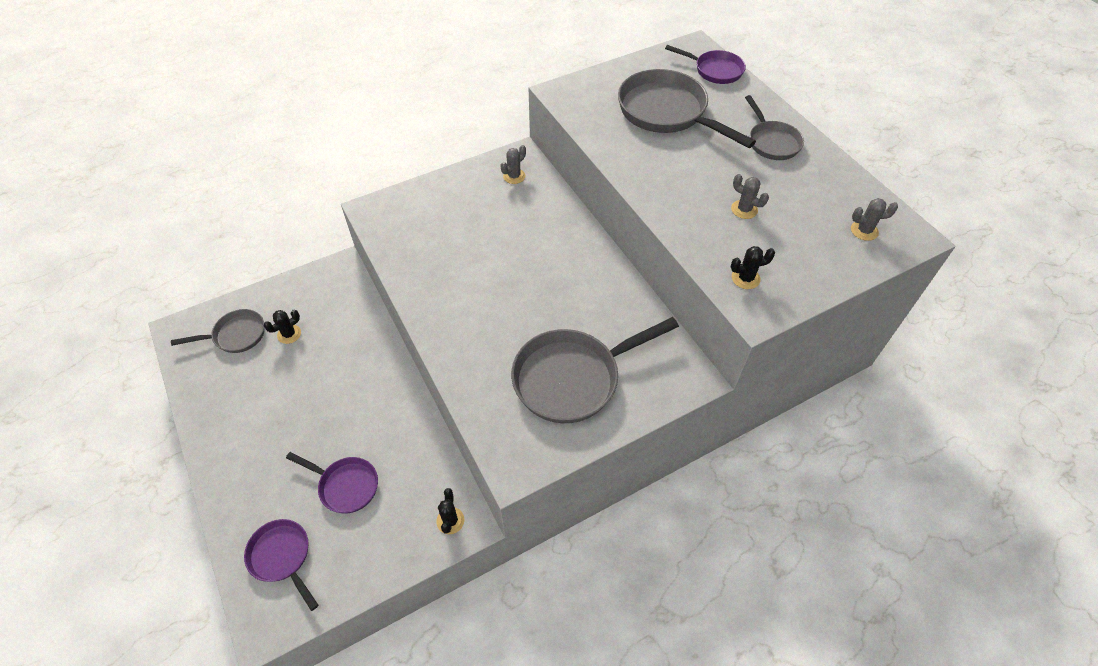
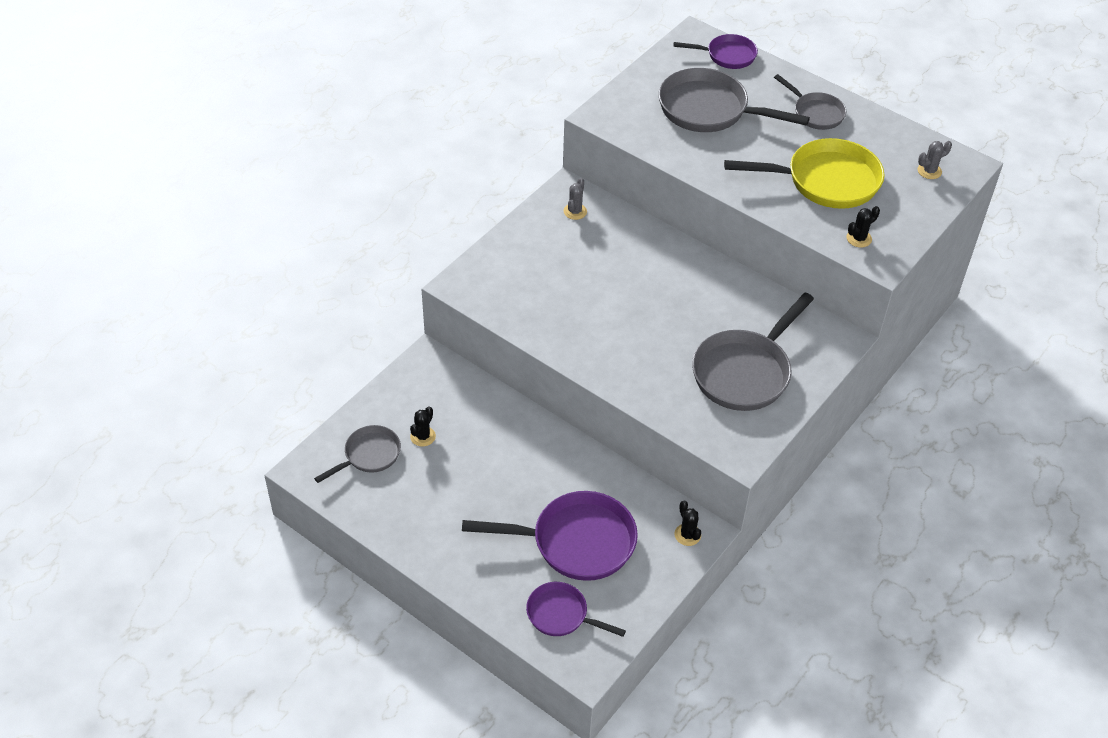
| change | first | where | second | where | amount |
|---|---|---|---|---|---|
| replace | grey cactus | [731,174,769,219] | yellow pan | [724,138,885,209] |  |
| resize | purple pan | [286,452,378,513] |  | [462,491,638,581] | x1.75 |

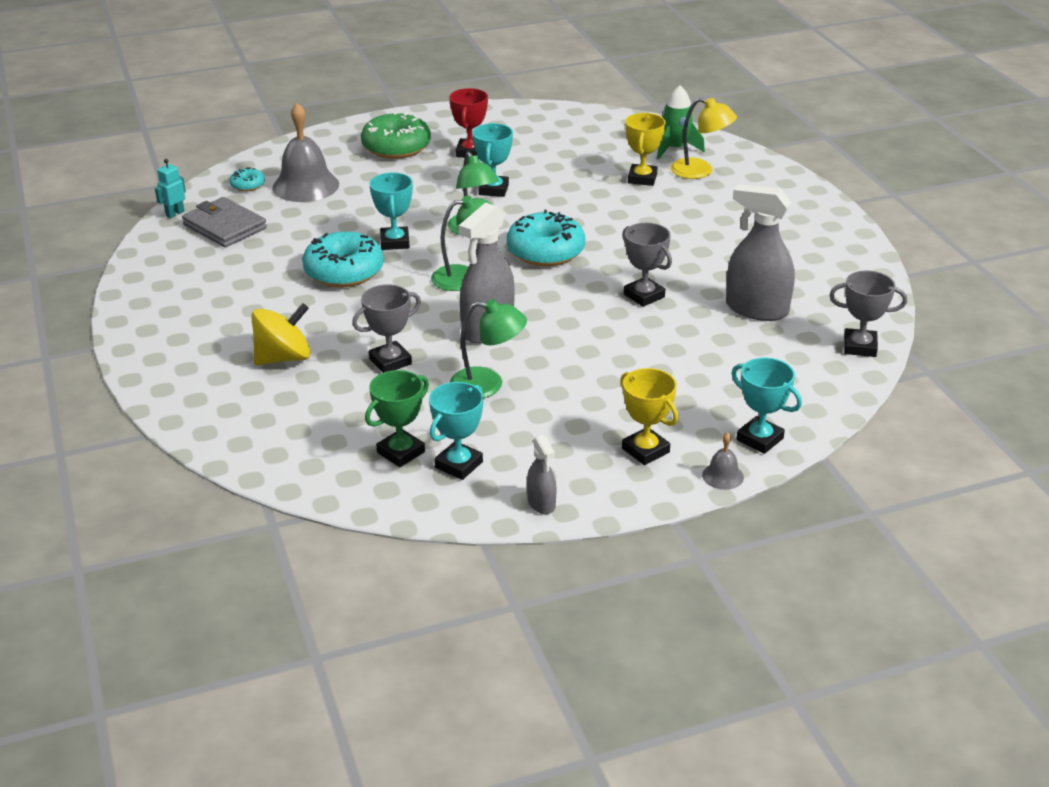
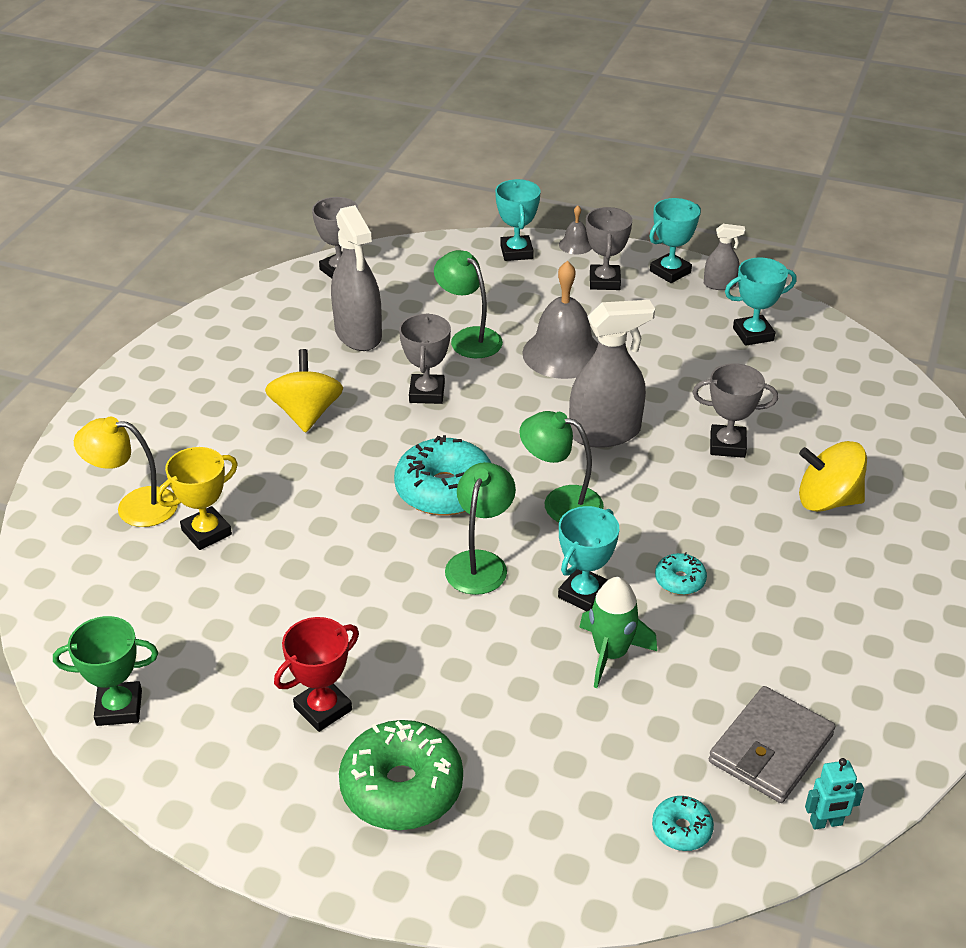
| change | first | where | second | where | amount |
|---|---|---|---|---|---|
| move | green rocket | [657,86,705,159] |  | [579,577,657,688] |  |
| rotate | yellow lamp | [671,98,737,179] |  | [74,417,178,527] | 60 degrees counterclockwise |
| move | grey bell | [272,103,339,202] |  | [522,261,598,379] |  |
| move | turquoise trophy | [472,123,513,197] |  | [649,198,701,283] |  |
| rotate | grey wallet | [182,197,267,247] |  | [709,686,836,803] | 45 degrees clockwise |
| resize | turquoise donut | [302,232,384,287] |  | [655,552,707,595] | x0.48 |
| move | green lamp | [450,299,527,398] |  | [434,250,503,358] |  |
| recolor | yellow trophy | [620,368,678,465] | grey trophy | [586,207,632,290] |  |
| move | green trophy | [365,370,429,467] |  | [53,616,158,726] |  |
| rotate | grey spray bottle | [527,435,556,514] |  | [704,224,745,290] | 75 degrees clockwise |
| insert |  |  | yellow spinning top | [265,349,343,433] |  |

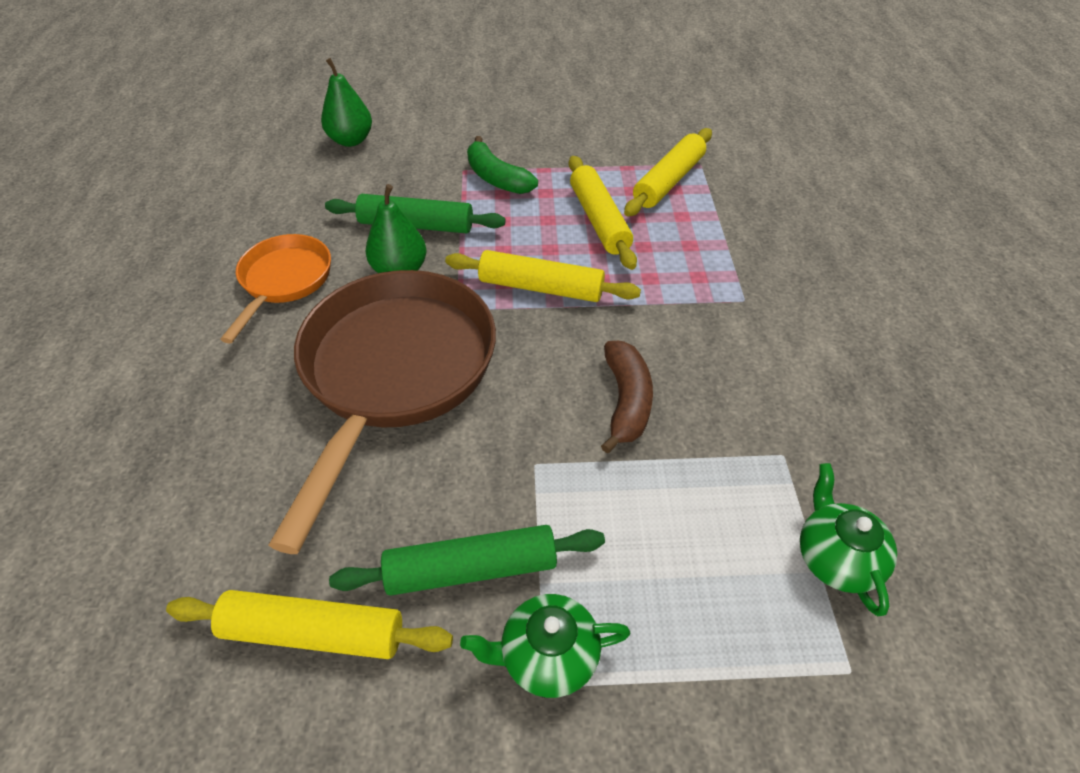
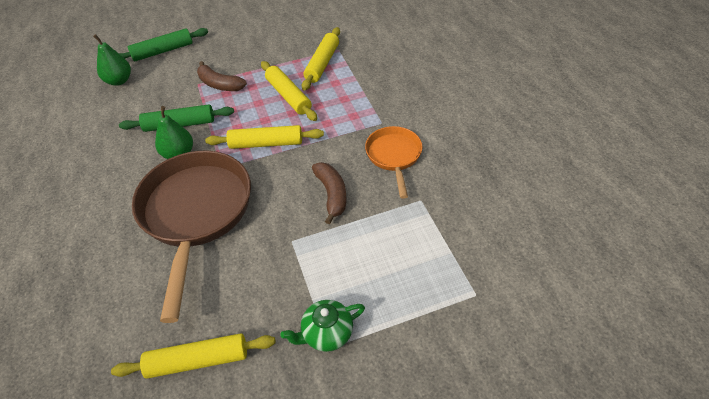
| change | first | where | second | where | amount |
|---|---|---|---|---|---|
| recolor | green banana | [467,136,538,194] | brown banana | [197,61,247,91] |  |
| move | orange pan | [220,234,331,344] |  | [365,126,423,199] |  |
| delete | green teapot | [800,463,897,616] |  |  |  |
| move | green rolling pin | [329,525,605,595] |  | [119,28,208,61] |  |

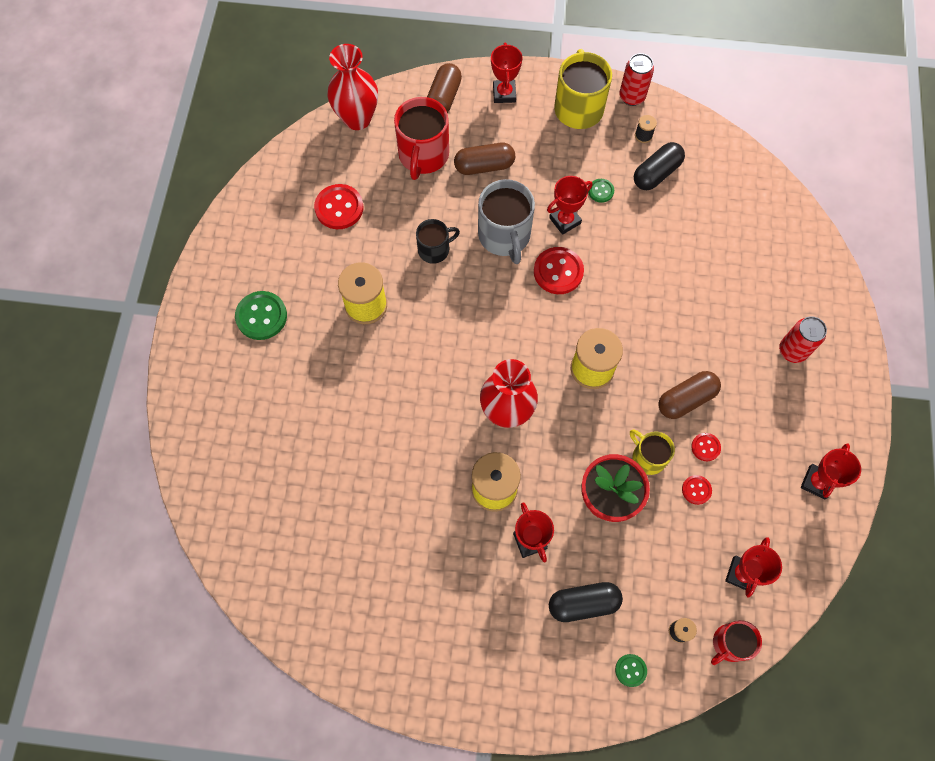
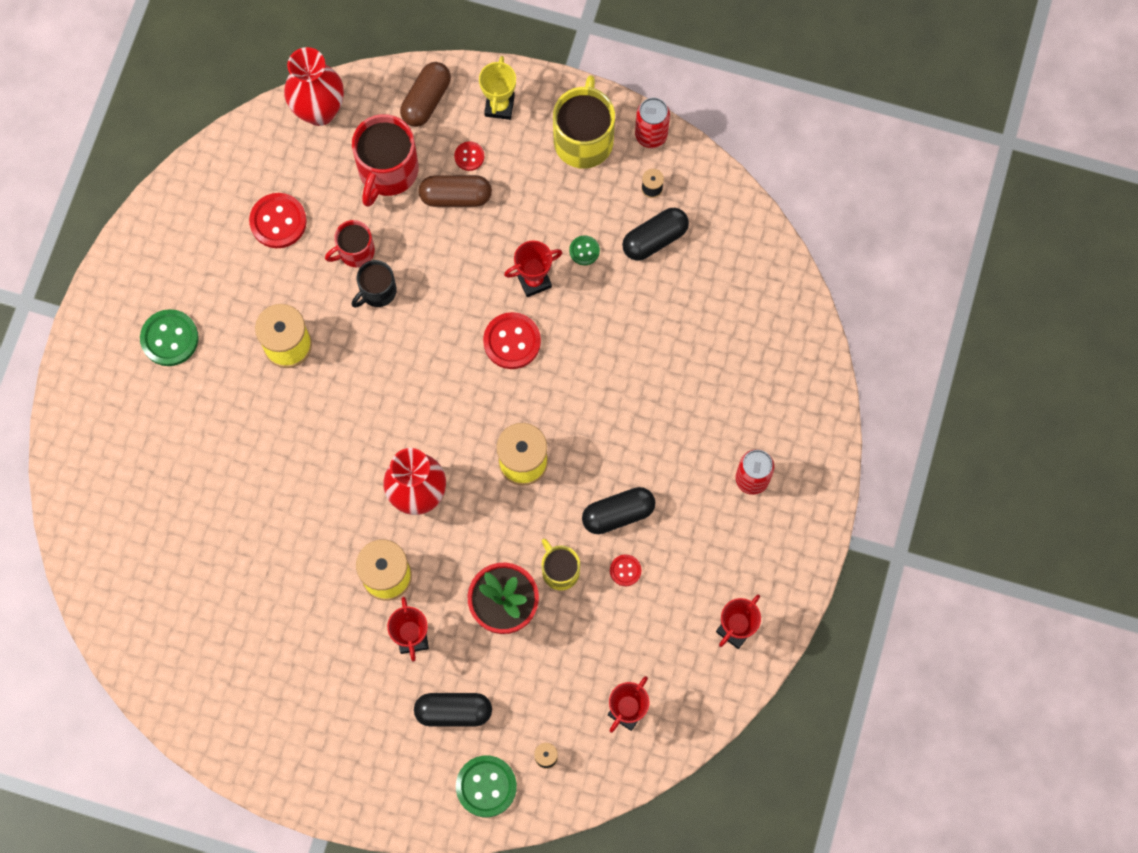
| change | first | where | second | where | amount |
|---|---|---|---|---|---|
| recolor | red trophy | [491,42,522,103] | yellow trophy | [479,56,516,120] |  |
| delete | grey mug | [478,179,535,264] |  |  |  |
| rotate | black mug | [416,219,460,264] |  | [352,260,397,308] | 150 degrees clockwise |
| recolor | brown capsule | [658,371,721,419] | black capsule | [582,487,656,534] |  |
| move | red button | [682,475,712,505] |  | [454,142,484,171] |  |
| move | red mug | [711,620,762,665] |  | [325,220,375,267] |  |
| resize | green button | [615,654,647,687] |  | [456,756,517,817] | x1.86 |

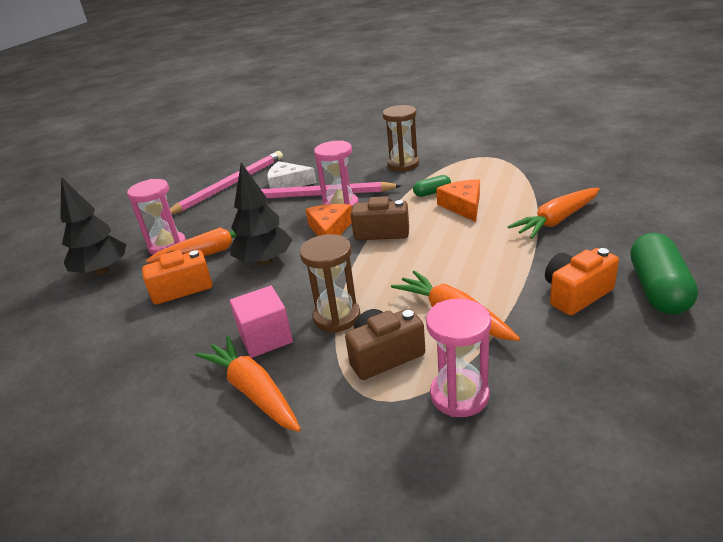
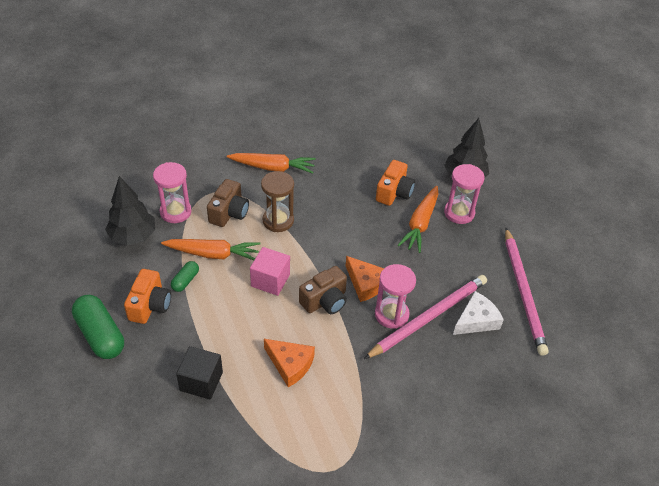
| change | first | where | second | where | amount |
|---|---|---|---|---|---|
| delete | brown hourglass | [383,105,419,172] |  |  |  |
| move | black tree | [231,163,293,265] |  | [105,176,155,245] |  |
| move | green capsule | [413,175,451,197] |  | [171,261,199,292] |  |
| replace | orange carrot | [507,188,600,239] | black cube | [176,346,223,400] |  |
| move | pink cube | [230,286,293,358] |  | [250,247,290,296] |  |

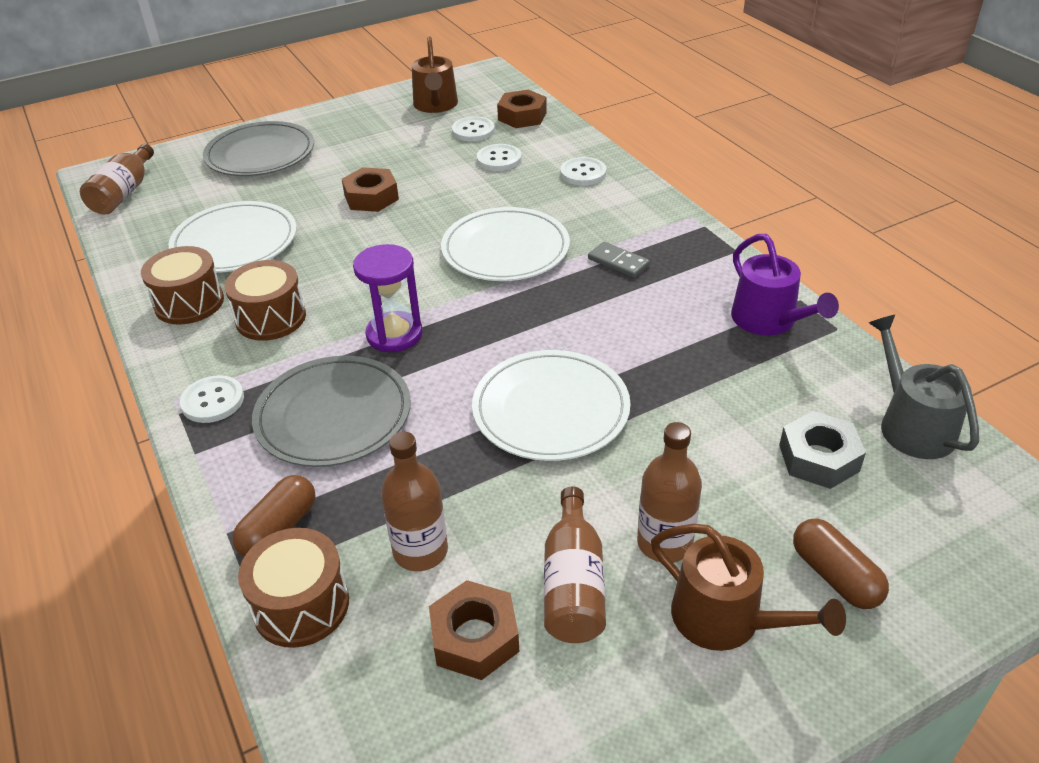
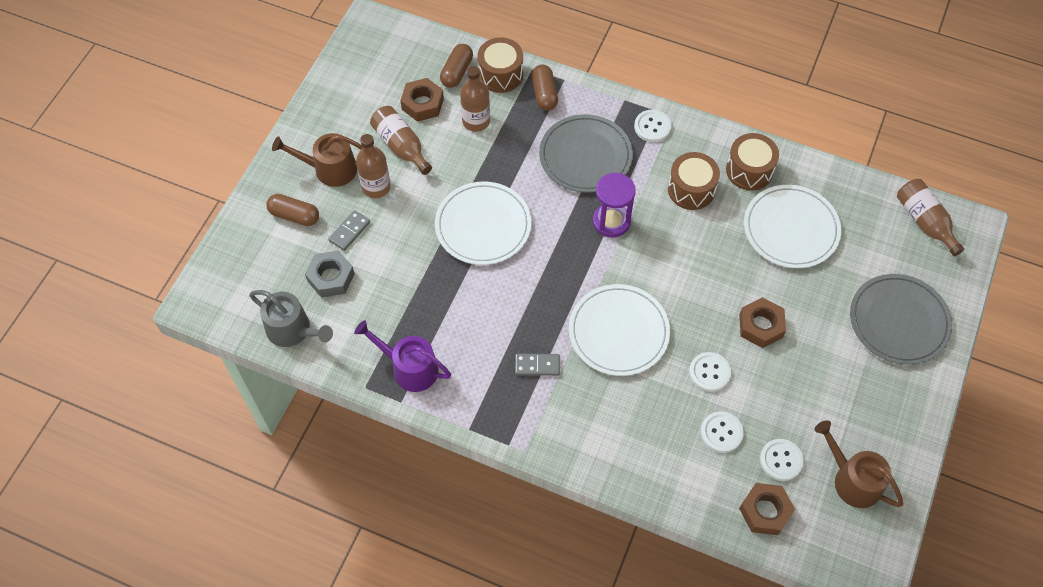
| change | first | where | second | where | amount |
|---|---|---|---|---|---|
| move | white button | [560,157,607,185] |  | [689,352,731,392] |  |
| insert |  |  | brown capsule | [440,44,473,88] |  |
| insert |  |  | grey domino | [328,210,370,251] |  |

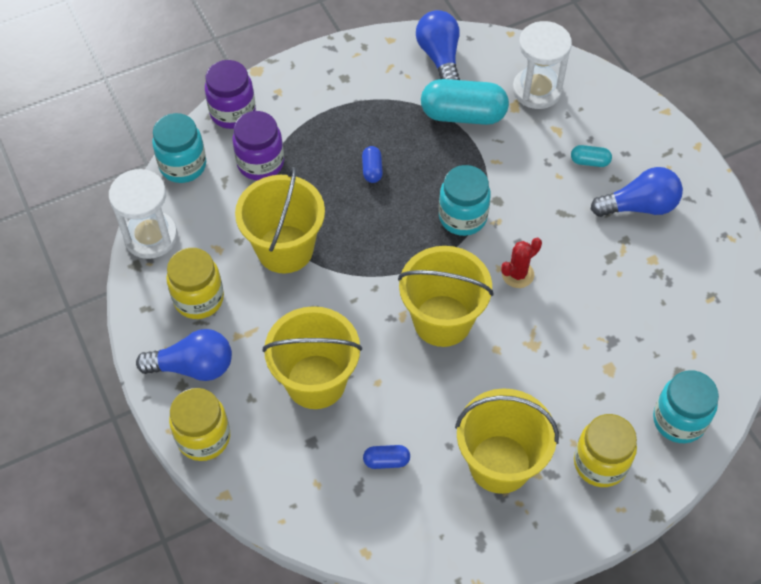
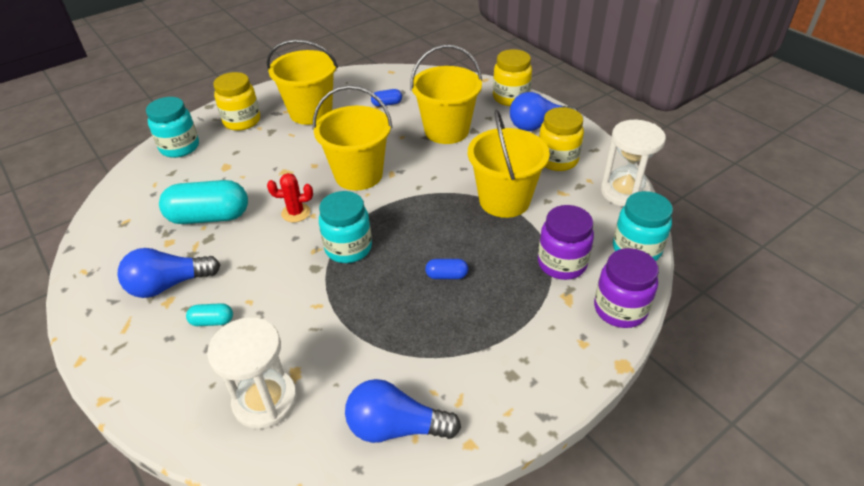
| change | first | where | second | where | amount |
|---|---|---|---|---|---|
| rotate | blue light bulb | [416,10,460,80] |  | [345,379,461,443] | 120 degrees clockwise |
| move | turquoise capsule | [421,79,509,125] |  | [159,180,248,224] |  |
| rotate | blue capsule | [362,146,383,183] |  | [425,259,468,279] | 75 degrees counterclockwise |
| rotate | red cactus | [501,238,542,288] |  | [267,173,313,222] | 45 degrees clockwise |

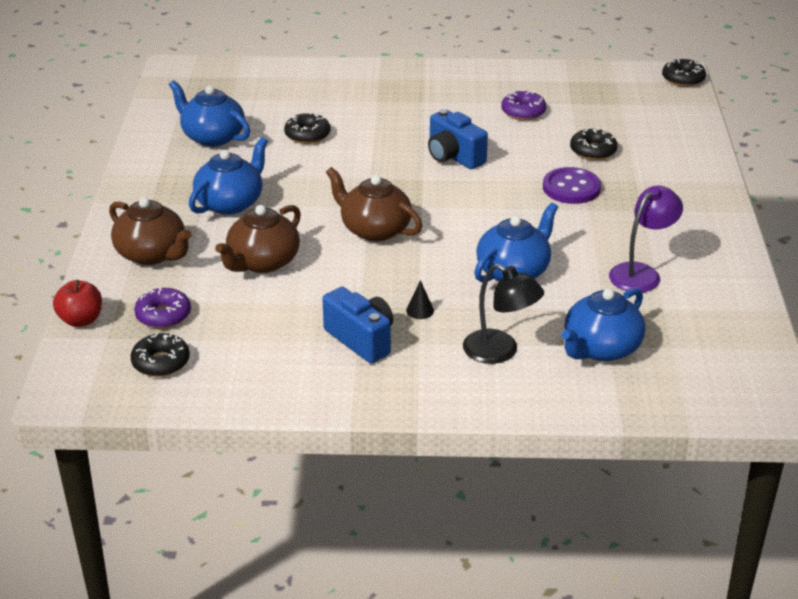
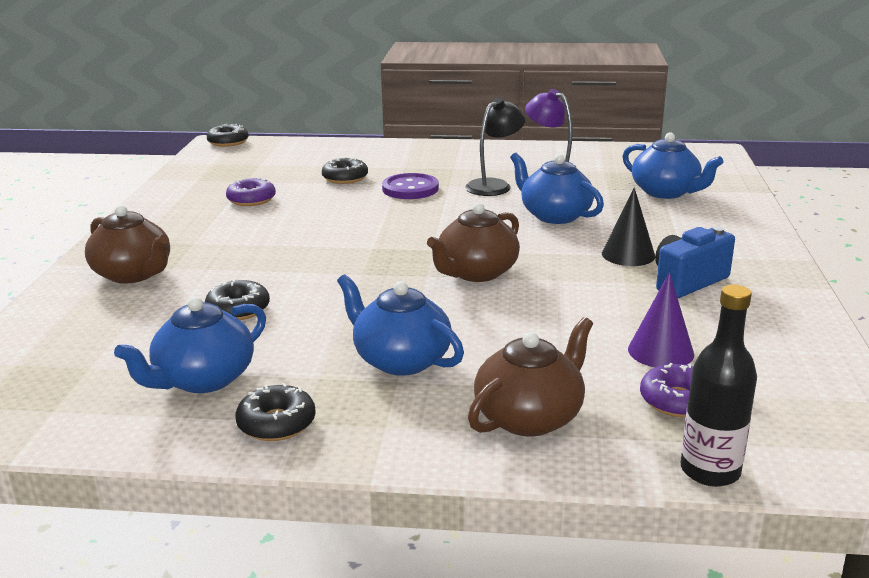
| change | first | where | second | where | amount |
|---|---|---|---|---|---|
| delete | blue camera | [428,109,488,169] |  |  |  |
| move | brown teapot | [215,205,301,273] |  | [85,205,170,284] |  |
| move | black lamp | [463,264,544,364] |  | [465,98,526,196] |  |
| replace | red apple | [53,280,102,327] | black bottle | [681,285,757,487] |  |
| resize | black cone | [406,280,434,319] |  | [602,187,655,266] | x1.84 |
| move | black donut | [130,333,190,377] |  | [236,383,316,441] |  |
| insert |  |  | purple cone | [628,272,694,367] |  |

